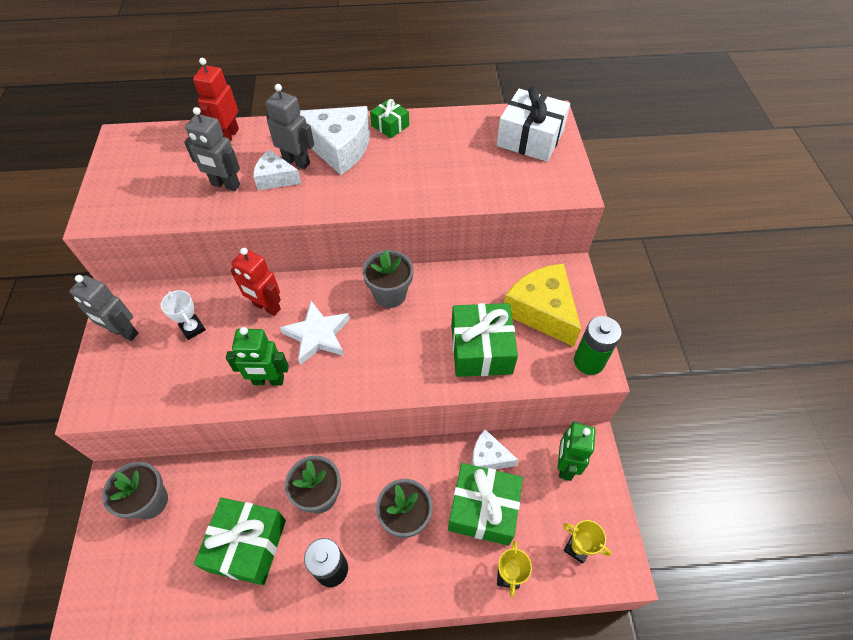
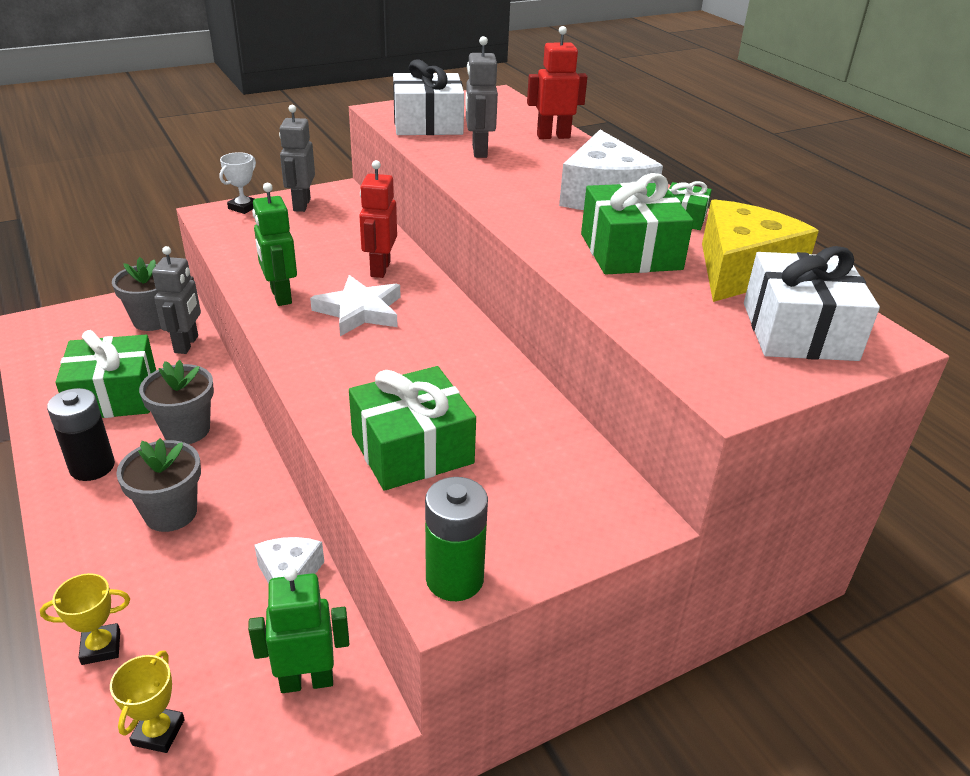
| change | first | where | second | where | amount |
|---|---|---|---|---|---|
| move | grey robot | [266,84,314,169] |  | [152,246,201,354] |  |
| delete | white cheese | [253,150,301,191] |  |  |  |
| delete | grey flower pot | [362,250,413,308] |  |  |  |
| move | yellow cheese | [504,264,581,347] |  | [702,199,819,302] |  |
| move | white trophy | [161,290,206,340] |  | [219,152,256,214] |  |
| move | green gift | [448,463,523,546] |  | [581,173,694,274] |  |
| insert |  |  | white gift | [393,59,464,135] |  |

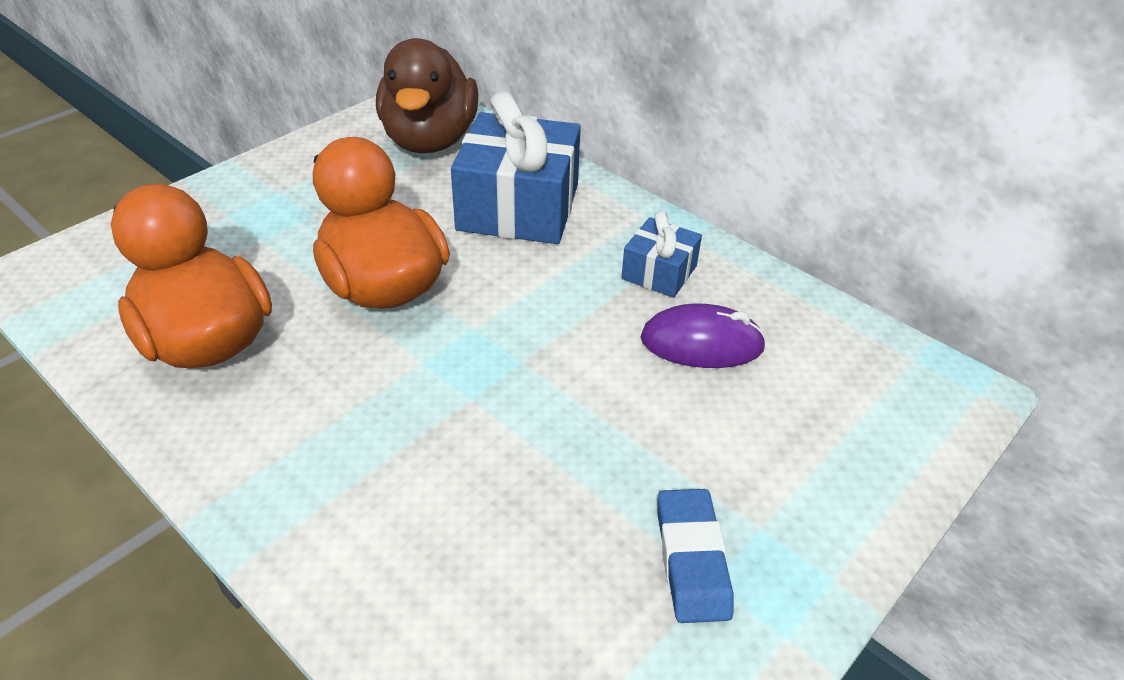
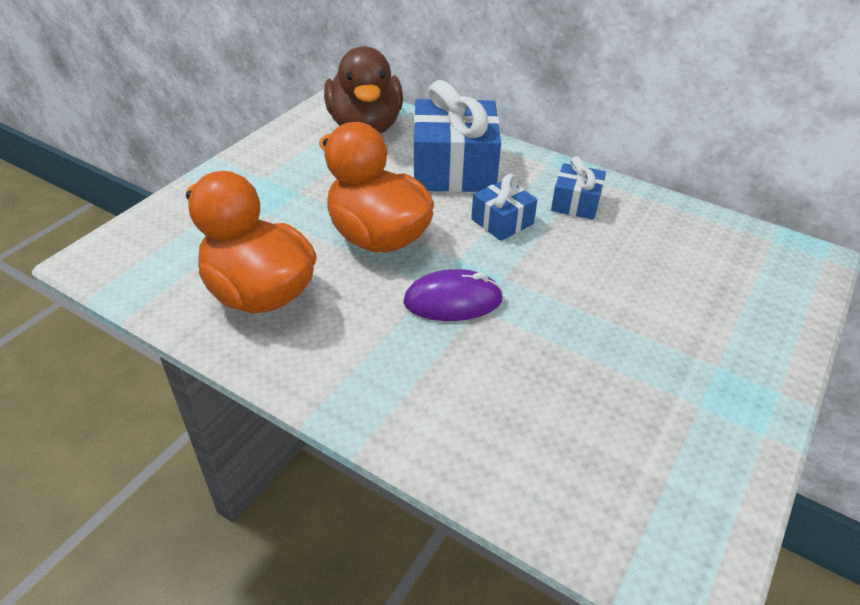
| change | first | where | second | where | amount |
|---|---|---|---|---|---|
| move | purple mouse | [640,304,766,368] |  | [403,269,503,321] |  |
| delete | blue eraser | [657,489,733,623] |  |  |  |
| insert |  |  | blue gift | [471,174,537,241] |  |

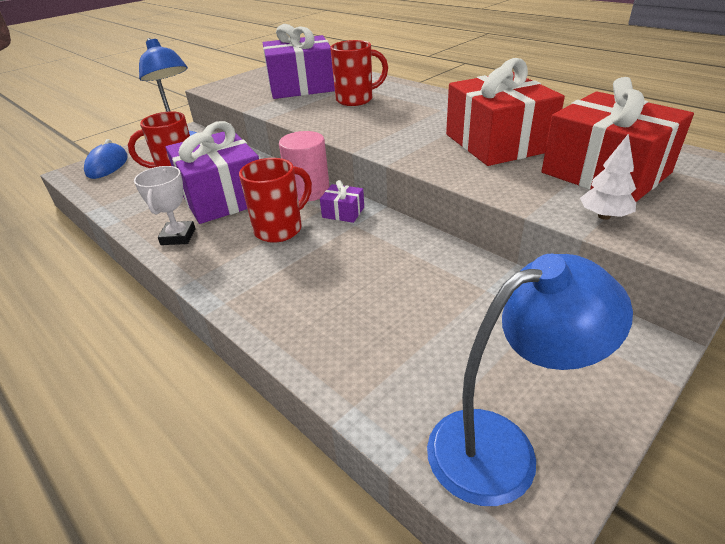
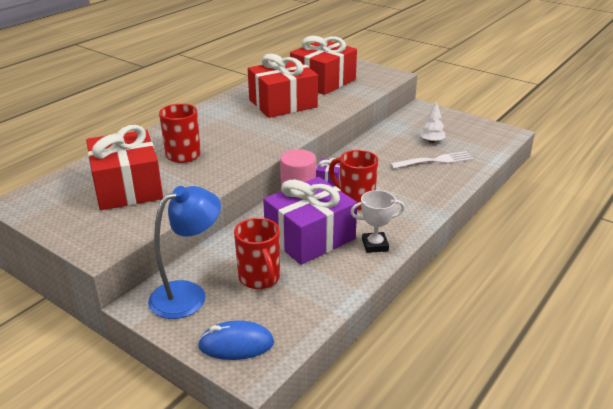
| change | first | where | second | where | amount |
|---|---|---|---|---|---|
| recolor | purple gift | [263,24,335,99] | red gift | [86,125,163,210] |  |
| move | white tree | [580,134,636,220] |  | [419,101,445,143] |  |
| delete | blue lamp | [427,254,633,506] |  |  |  |
| insert |  |  | white fork | [390,151,474,169] |  |

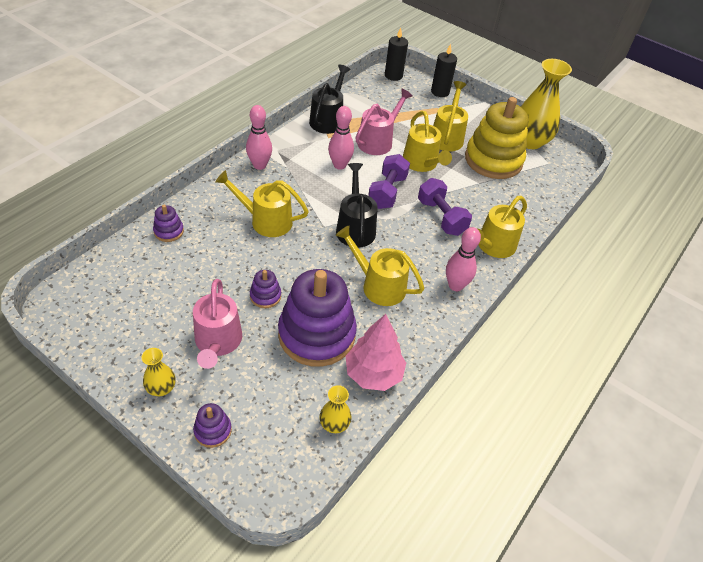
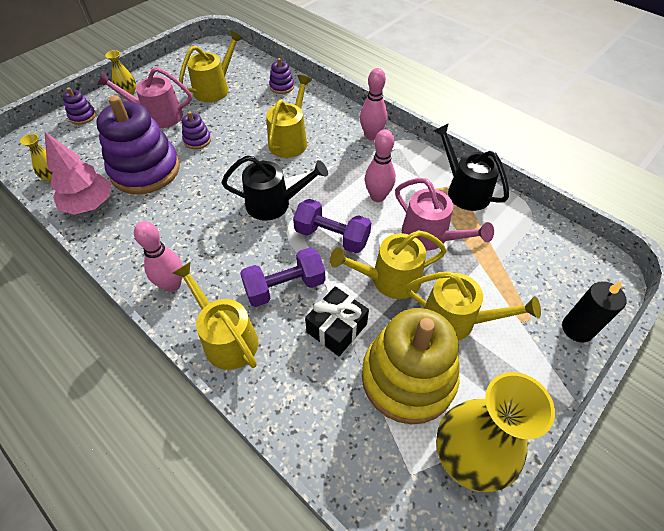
| change | first | where | second | where | amount |
|---|---|---|---|---|---|
| delete | black candle | [385,28,408,81] |  |  |  |
| rotate | black watering can | [309,65,350,134] |  | [434,123,509,211] | 150 degrees counterclockwise |
| move | yellow watering can | [336,226,425,306] |  | [179,31,243,102] |  |
| insert |  |  | black gift | [305,286,369,356] |  |

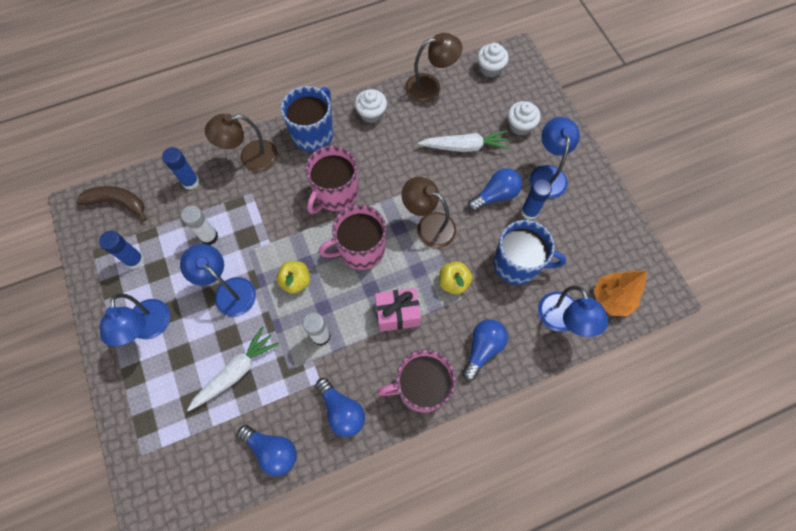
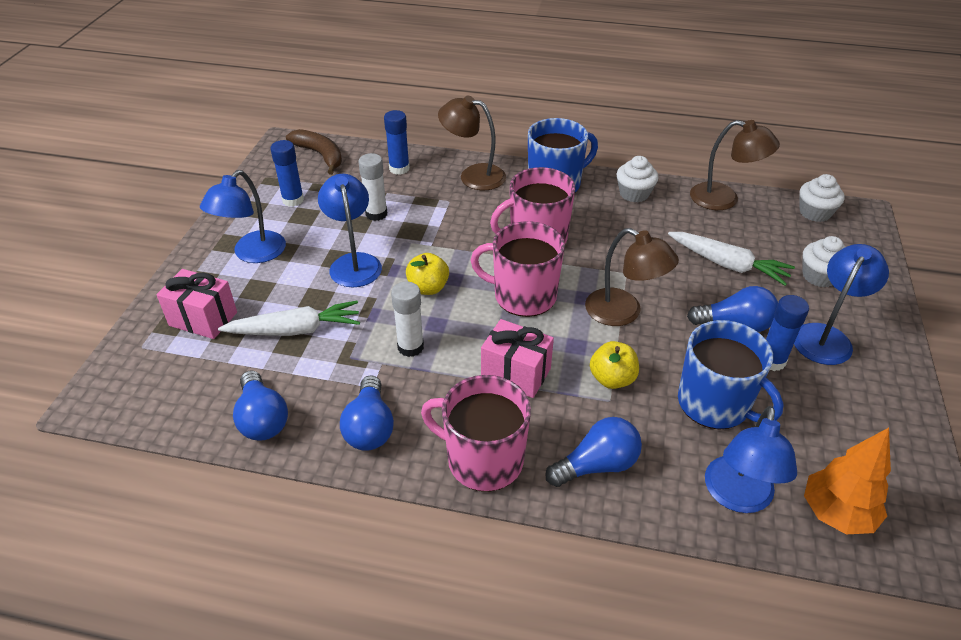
| change | first | where | second | where | amount |
|---|---|---|---|---|---|
| rotate | brown lamp | [402,177,456,248] |  | [585,228,679,326] | 150 degrees clockwise |
| insert |  |  | pink gift | [156,269,237,339] |  |

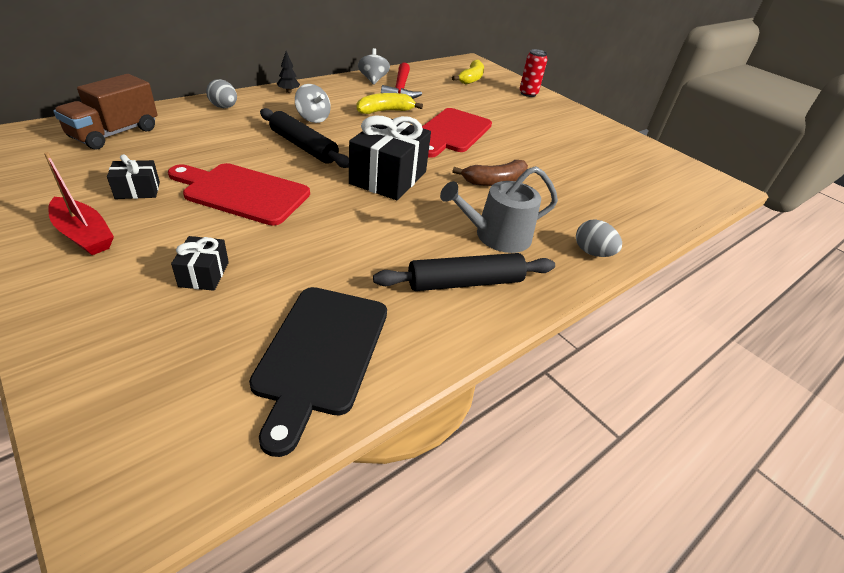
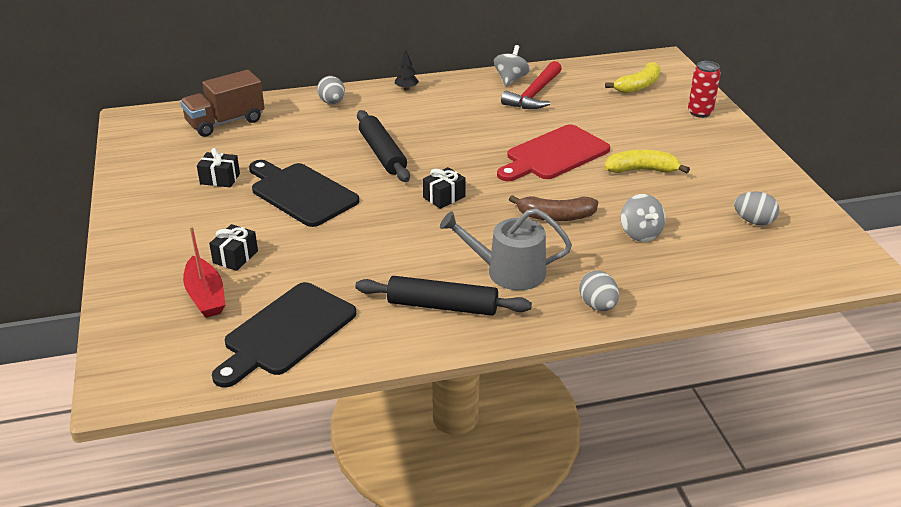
| change | first | where | second | where | amount |
|---|---|---|---|---|---|
| move | grey spinning top | [295,84,331,123] |  | [621,194,665,242] |  |
| move | yellow banana | [357,93,423,114] |  | [604,150,690,173] |  |
| resize | black gift | [349,115,431,200] |  | [423,167,466,209] | x0.49 |
| move | red boat | [44,152,114,255] |  | [183,226,225,318] |  |
| recolor | red cutting board | [168,163,310,226] | black cutting board | [249,160,359,227] |  |
| insert |  |  | grey egg | [734,191,779,226] |  |

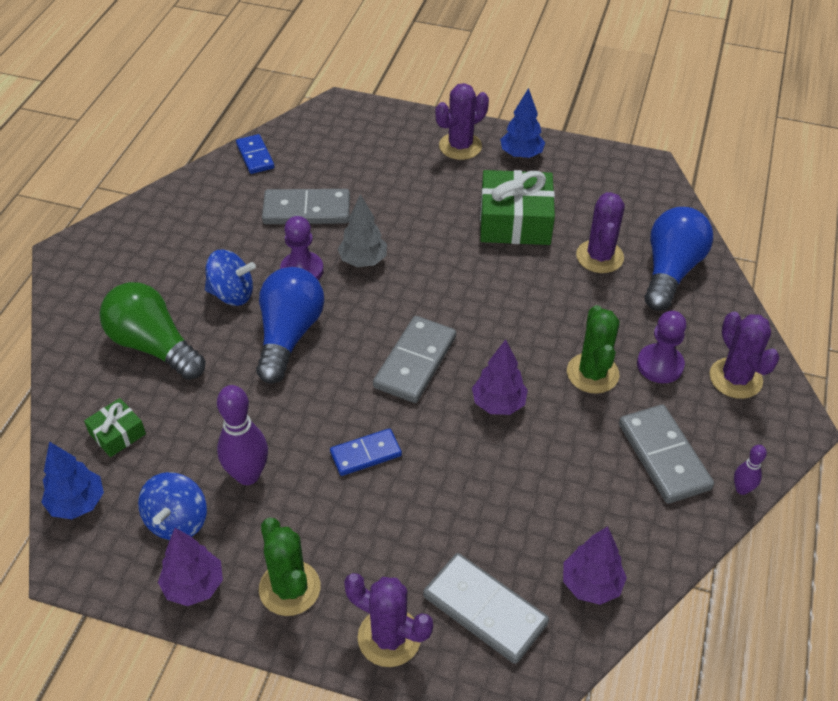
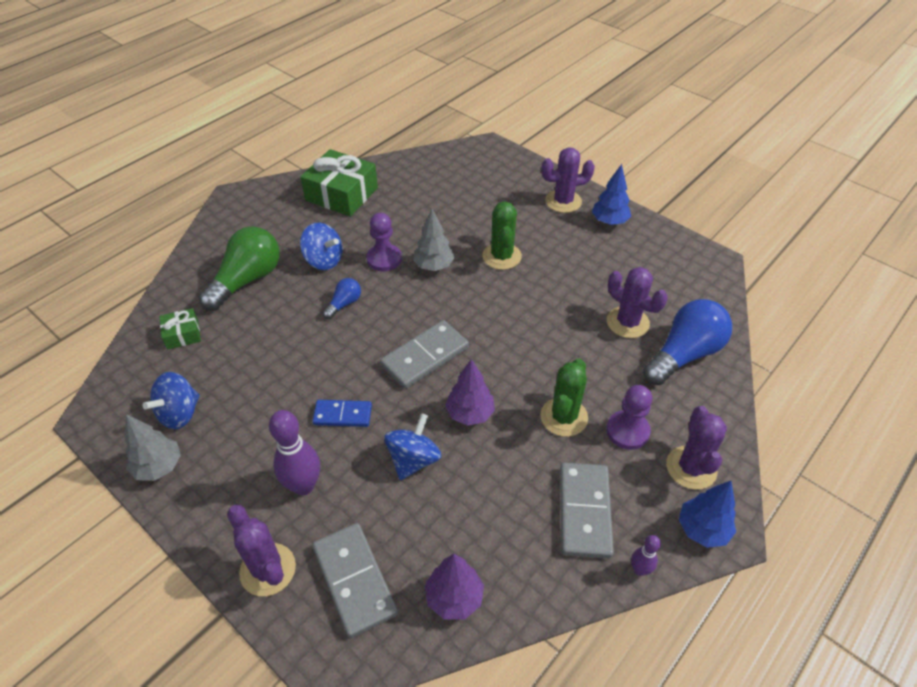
| change | first | where | second | where | amount |
|---|---|---|---|---|---|
| delete | blue domino | [236,134,274,174] |  |  |  |
| move | green gift | [480,170,555,245] |  | [300,149,378,217] |  |
| delete | grey domino | [262,189,350,224] |  |  |  |
| rotate | purple cactus | [576,192,625,273] |  | [607,267,668,338] | 75 degrees counterclockwise |
| resize | blue light bulb | [256,267,324,384] |  | [323,278,361,319] | x0.48 |
| rotate | green light bulb | [100,282,206,380] |  | [199,226,280,311] | 60 degrees clockwise |
| move | purple bowling pin | [217,385,268,485] |  | [269,410,320,495] |  |
| move | blue tree | [41,441,104,519] |  | [679,481,736,548] |  |
| move | green cactus | [259,518,320,616] |  | [482,201,522,270] |  |
| recolor | purple tree | [158,528,223,606] | grey tree | [125,414,181,481] |  |
| insert |  |  | blue spinning top | [384,413,441,480] |  |

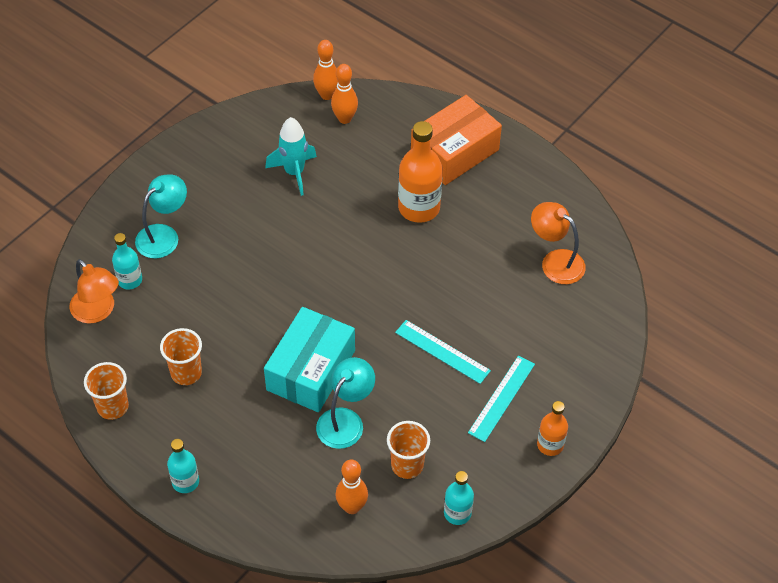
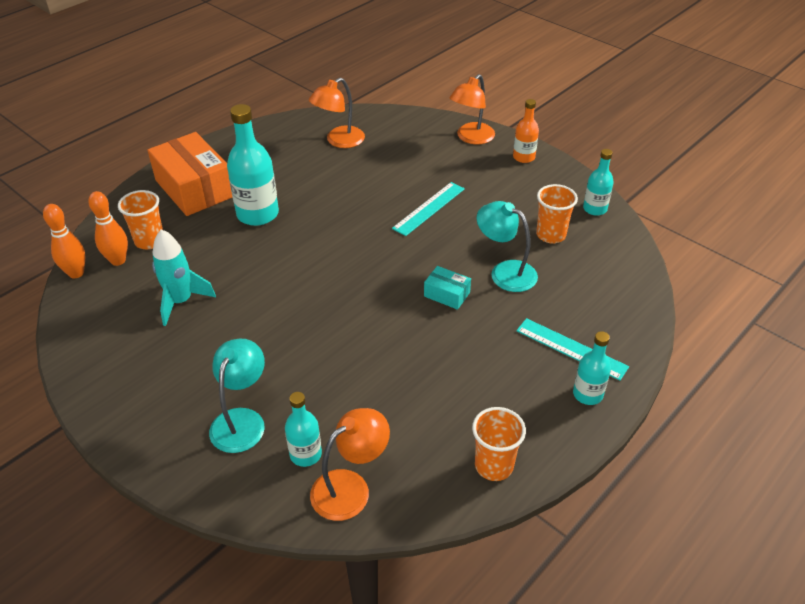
| change | first | where | second | where | amount |
|---|---|---|---|---|---|
| recolor | orange bottle | [398,121,443,223] | turquoise bottle | [227,104,279,226] |  |
| rotate | turquoise lamp | [135,175,187,258] |  | [209,339,265,453] | 60 degrees clockwise |
| resize | turquoise box | [264,307,355,412] |  | [424,266,471,310] | x0.46 |
| move | orange cup | [160,328,202,385] |  | [118,190,163,249] |  |
| move | turquoise ruler | [468,356,535,442] |  | [516,318,629,381] |  |
| delete | orange bowling pin | [336,460,368,514] |  |  |  |
| insert |  |  | orange lamp | [450,74,495,145] |  |

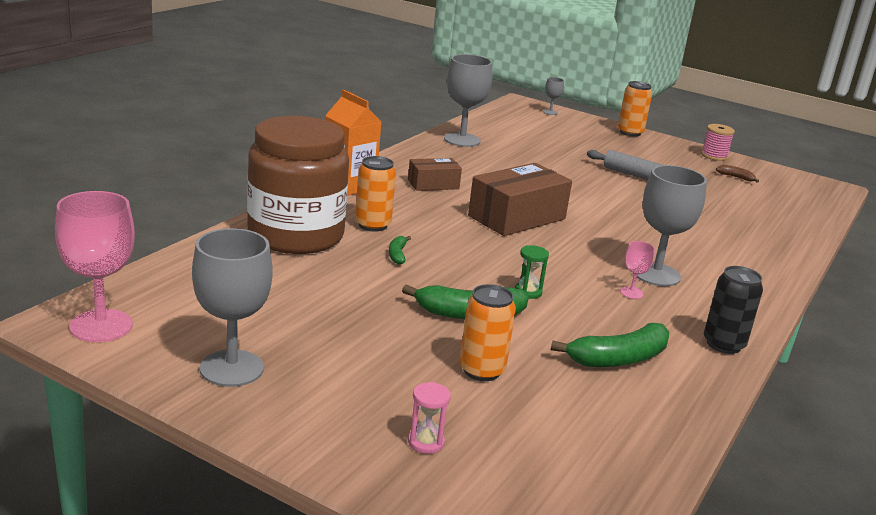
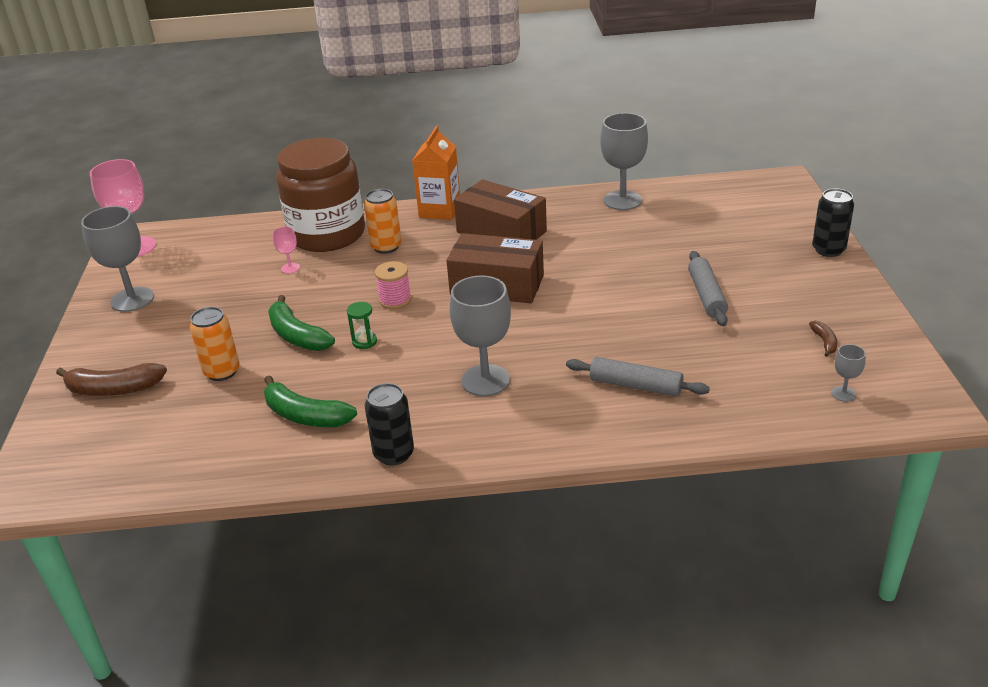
| change | first | where | second | where | amount |
|---|---|---|---|---|---|
| move | grey goblet | [543,77,564,115] |  | [831,344,866,402] |  |
| recolor | orange can | [618,81,652,137] | black can | [812,189,854,257] |  |
| move | pink spool | [701,124,735,161] |  | [375,261,412,309] |  |
| resize | brown box | [408,158,462,191] |  | [454,180,547,240] | x1.79 |
| delete | green banana | [389,236,411,265] |  |  |  |
| move | pink goblet | [620,241,655,299] |  | [273,227,300,274] |  |
| replace | pink hourglass | [408,382,451,454] | brown banana | [56,363,167,396] |  |
| insert |  |  | grey rolling pin | [566,357,710,397] |  |

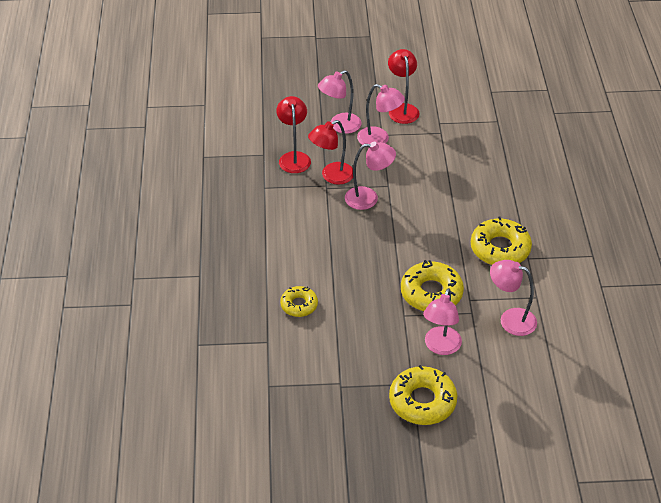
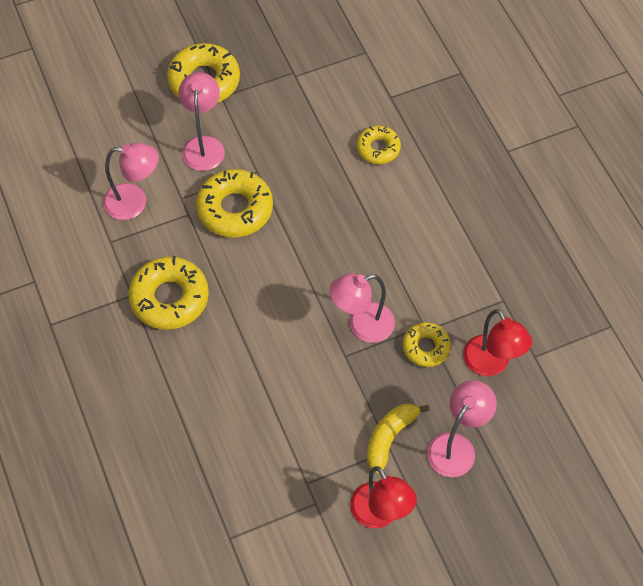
| change | first | where | second | where | amount |
|---|---|---|---|---|---|
| replace | pink lamp | [357,84,405,145] | yellow banana | [367,404,430,474] |  |
| replace | red lamp | [308,120,353,185] | yellow donut | [402,322,451,367] |  |

